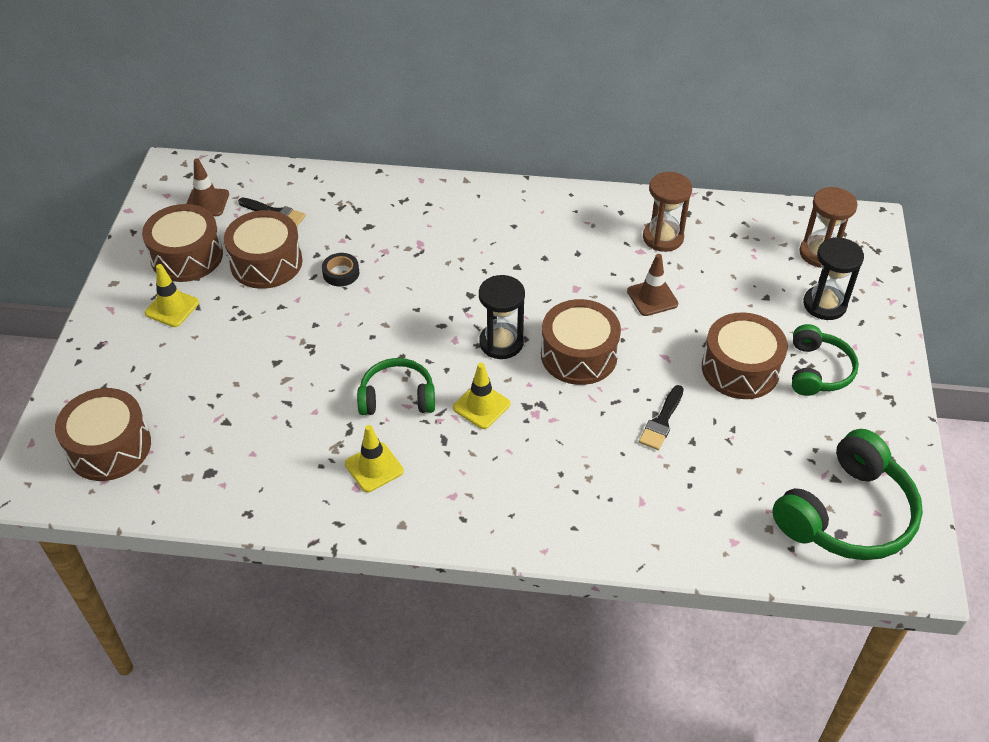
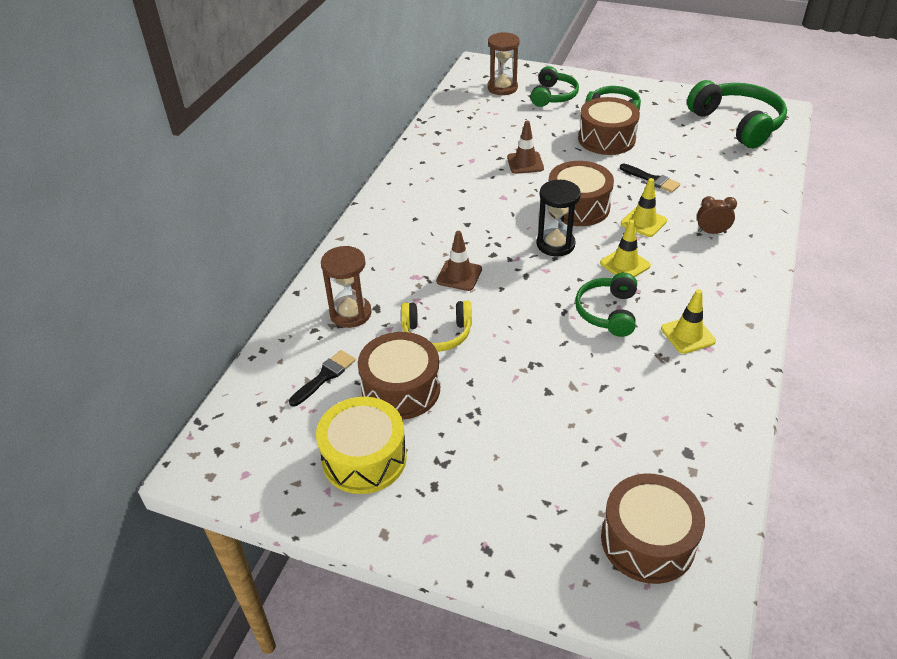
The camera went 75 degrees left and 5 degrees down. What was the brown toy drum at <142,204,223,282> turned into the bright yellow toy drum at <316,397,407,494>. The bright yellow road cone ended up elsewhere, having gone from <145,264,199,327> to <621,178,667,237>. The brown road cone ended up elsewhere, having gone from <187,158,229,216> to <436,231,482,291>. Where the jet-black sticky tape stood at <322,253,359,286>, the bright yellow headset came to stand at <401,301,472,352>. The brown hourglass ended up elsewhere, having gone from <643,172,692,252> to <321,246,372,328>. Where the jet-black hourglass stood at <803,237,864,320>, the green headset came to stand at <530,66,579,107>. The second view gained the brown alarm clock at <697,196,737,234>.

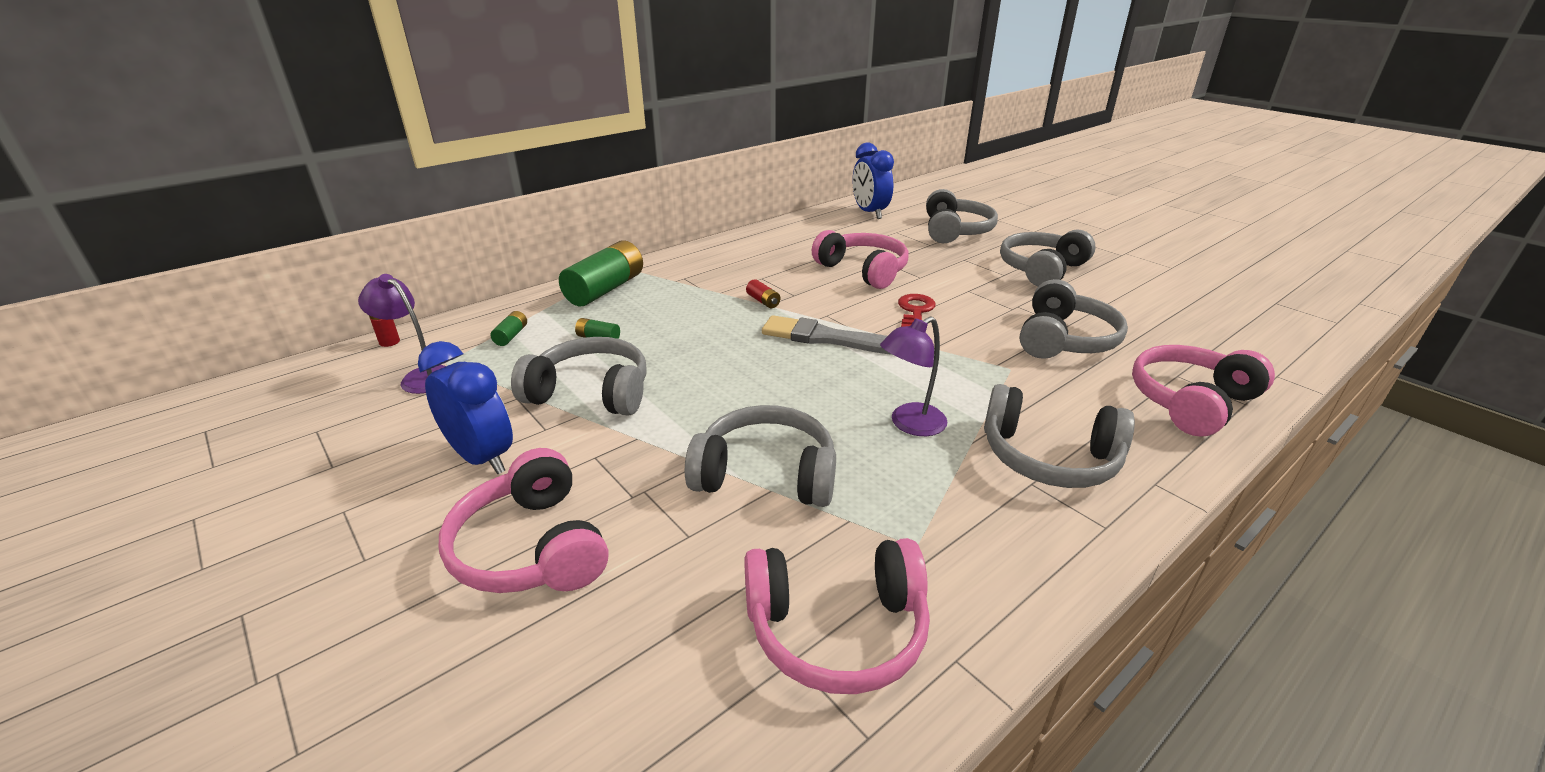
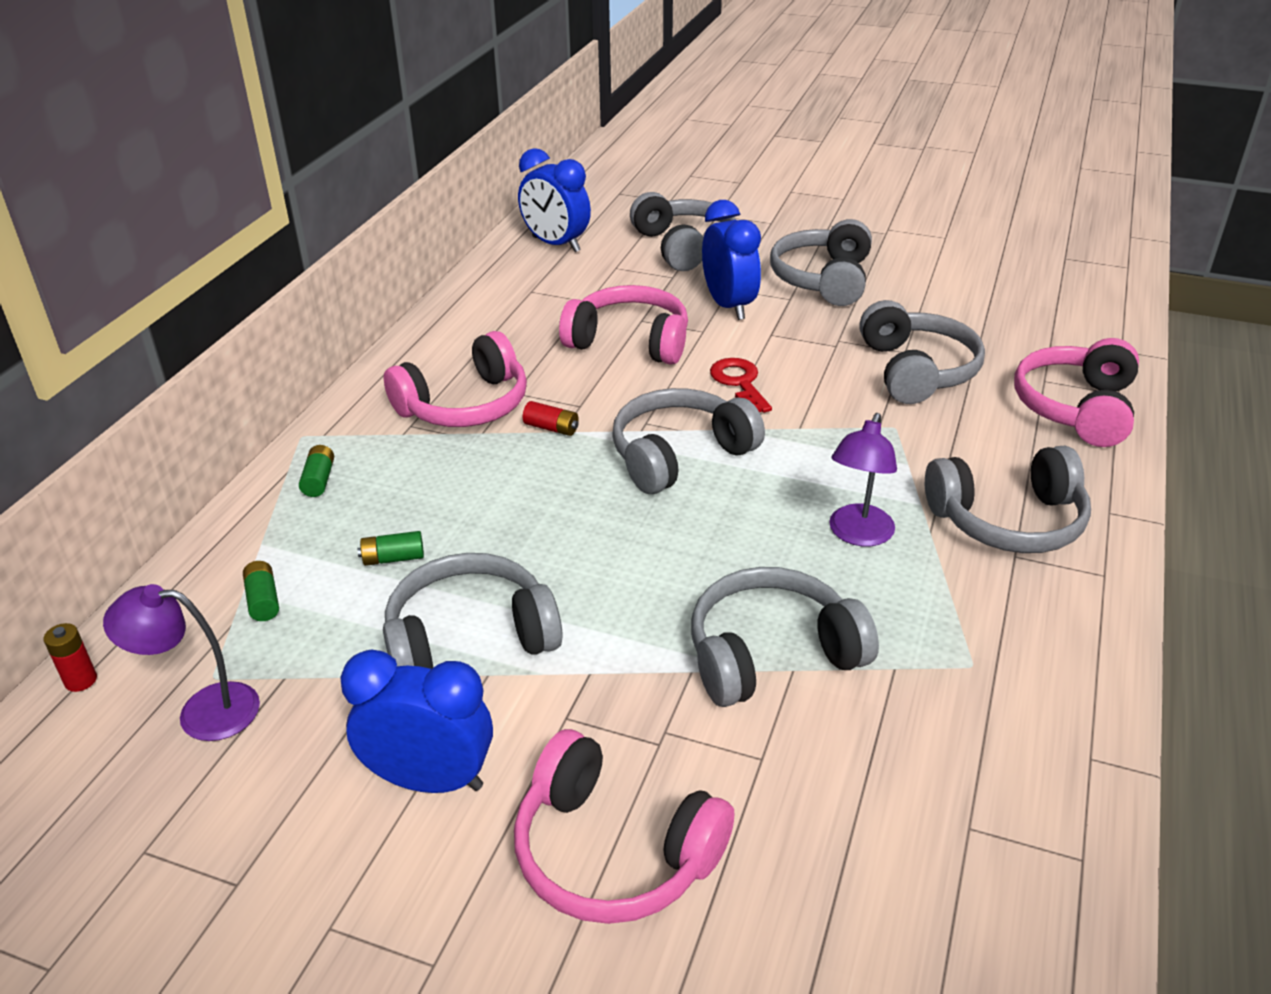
The camera went 30 degrees left and 5 degrees up. The size of the green power cell at <559,240,643,306> changed by a factor of 0.43. The rose-pink headset ended up elsewhere, having gone from <744,538,930,694> to <384,331,527,427>. Where the grey paint brush stood at <762,315,893,355>, the grey headset came to stand at <612,388,765,494>. The second view gained the royal blue alarm clock at <702,200,761,320>.

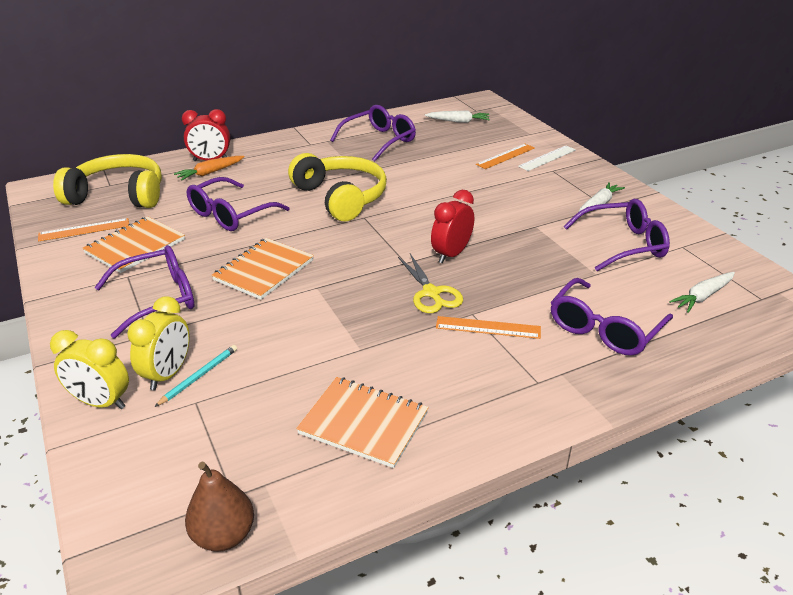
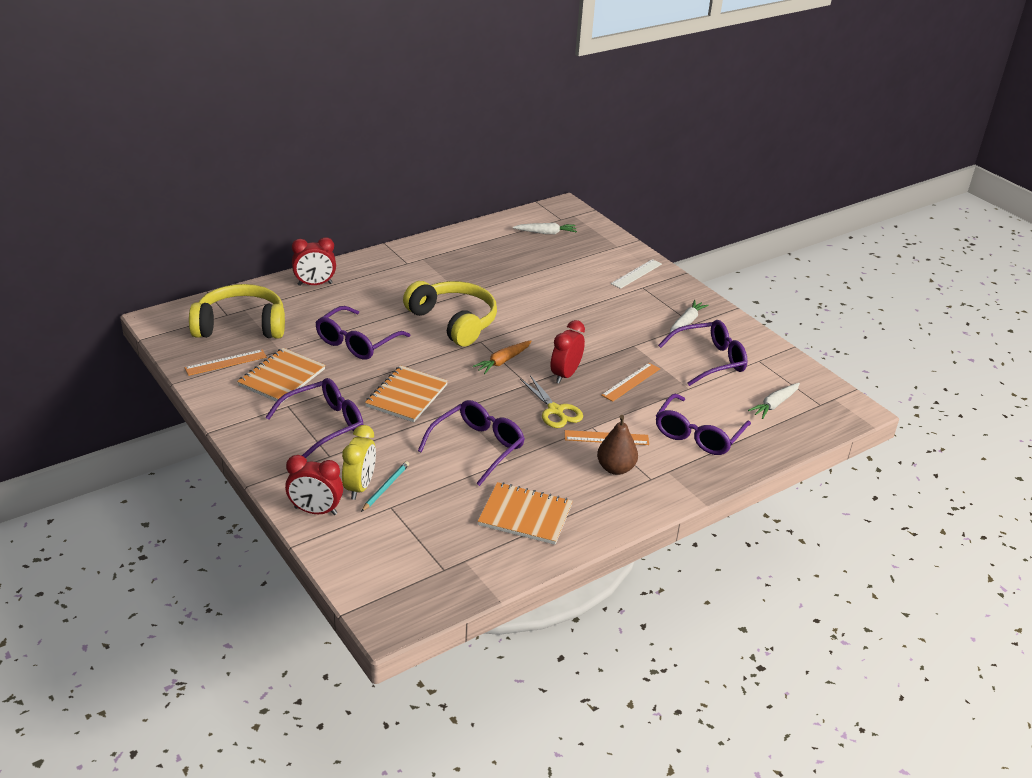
The camera went 10 degrees left and 0 degrees up. What was the bright yellow alarm clock at <50,330,129,409> turned into the crimson alarm clock at <285,455,343,515>. The orange toy carrot ended up elsewhere, having gone from <174,156,245,181> to <473,340,531,374>. The brown pear fruit ended up elsewhere, having gone from <185,462,254,551> to <597,415,638,475>. The violet spectacles ended up elsewhere, having gone from <330,105,416,162> to <418,400,525,486>. The orange ruler ended up elsewhere, having gone from <476,144,535,169> to <601,363,660,402>.

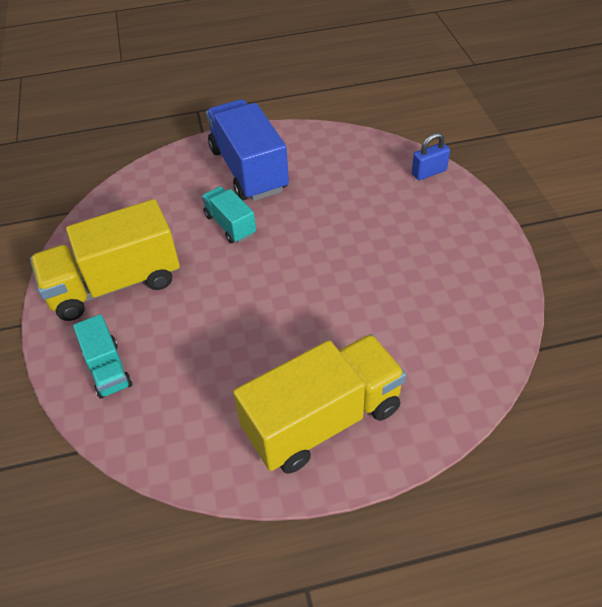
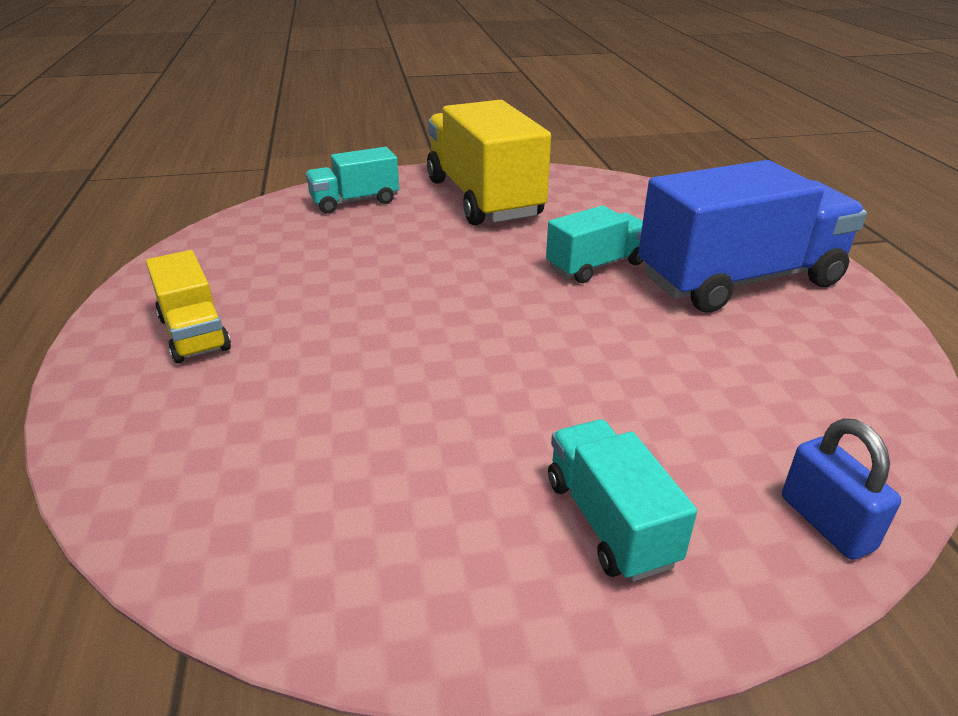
The camera went 90 degrees right and 15 degrees down. The size of the bright yellow toy truck at <233,334,406,474> changed by a factor of 0.52. The second view gained the aqua toy truck at <548,419,697,582>.

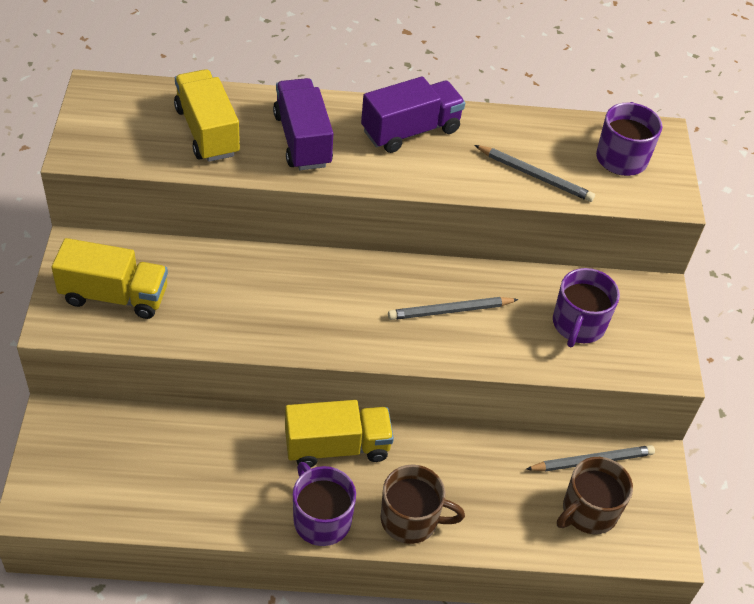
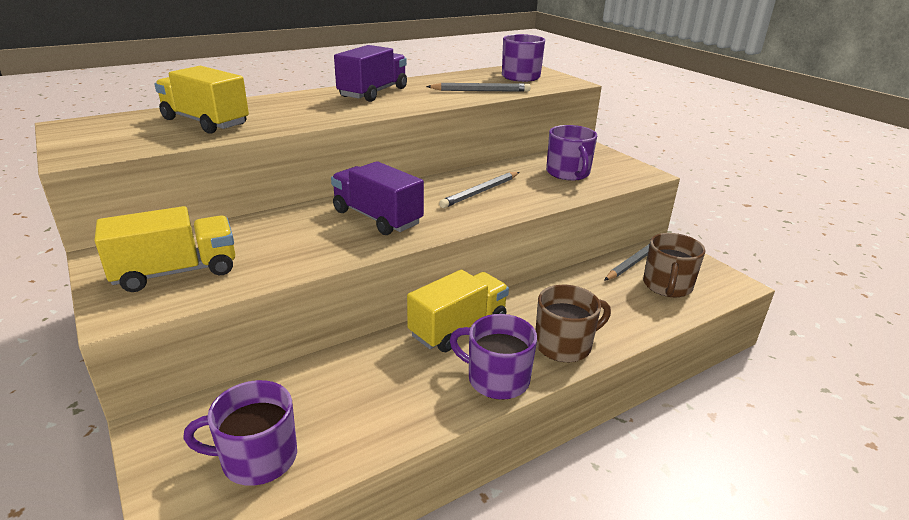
The camera went 30 degrees left and 20 degrees down. The violet toy truck ended up elsewhere, having gone from <273,78,334,170> to <331,161,424,235>. The second view gained the violet tea mug at <183,380,297,486>.

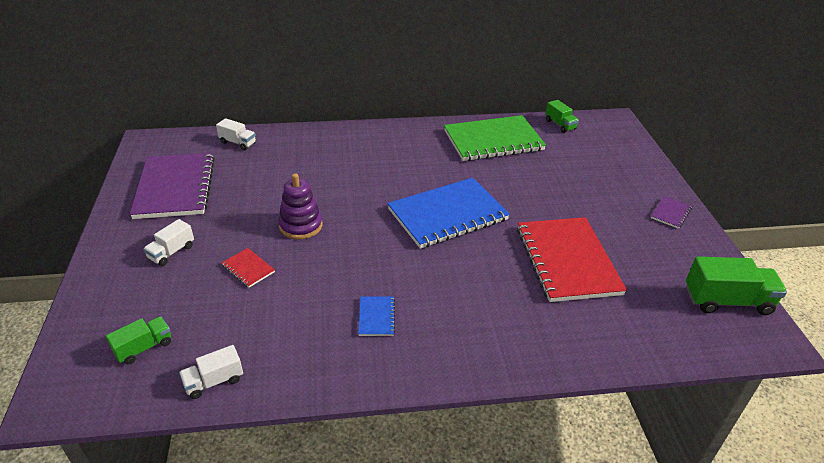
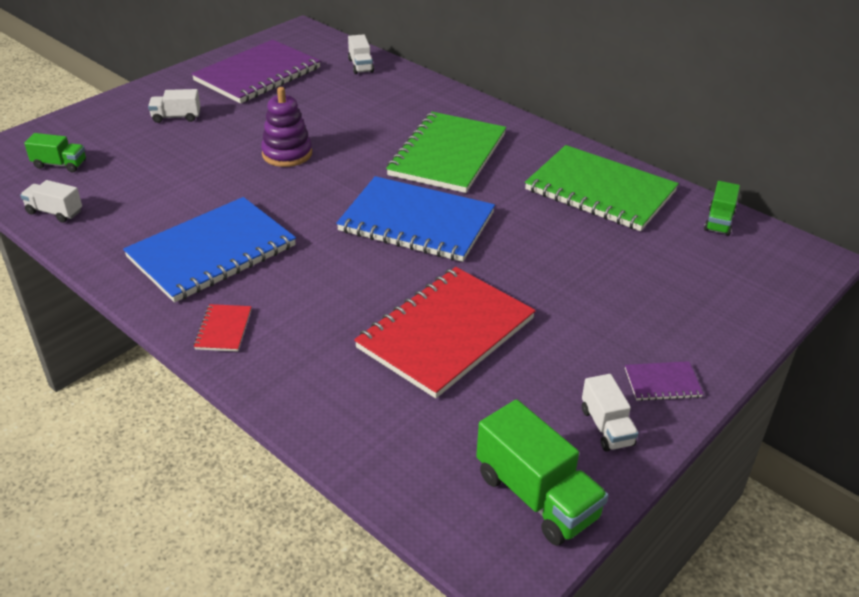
The camera went 50 degrees right and 0 degrees up. The crimson notepad ended up elsewhere, having gone from <222,248,275,287> to <194,304,251,352>. The size of the royal blue notepad at <358,297,395,336> changed by a factor of 2.43. The second view gained the green notepad at <386,112,506,193>. The second view gained the pure white toy truck at <582,374,639,452>.

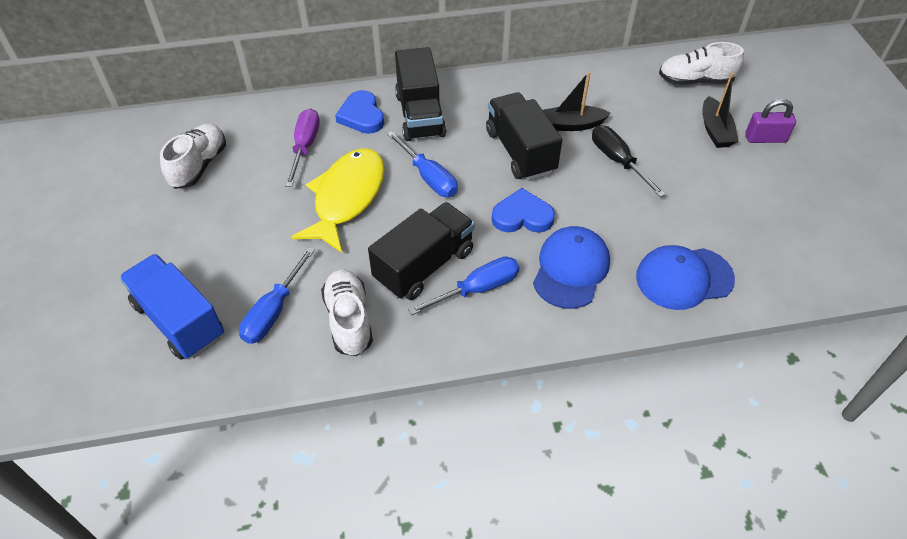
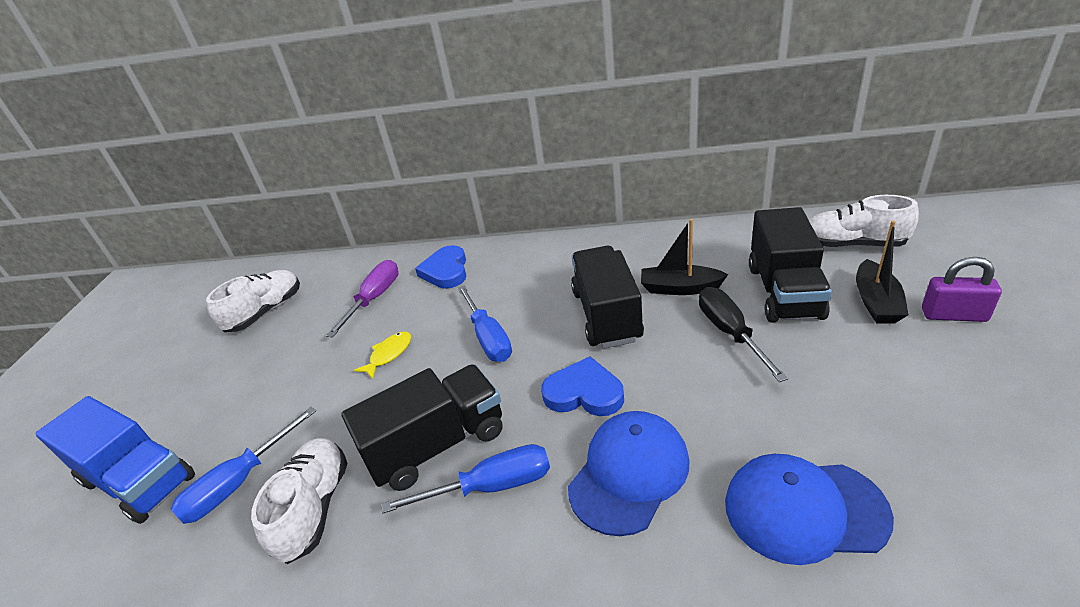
The camera went 20 degrees right and 15 degrees down. The royal blue toy truck at <119,254,224,360> ended up facing another way, 150 degrees clockwise from before. The size of the bright yellow toy fish at <291,148,385,253> changed by a factor of 0.42. The jet-black toy truck ended up elsewhere, having gone from <395,47,446,141> to <749,207,832,323>.

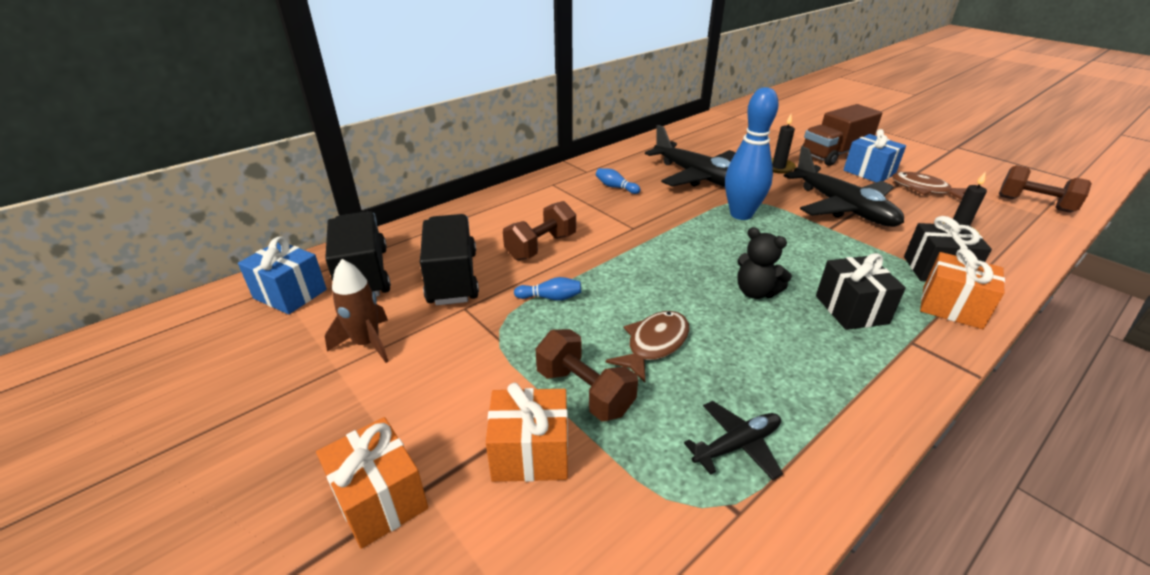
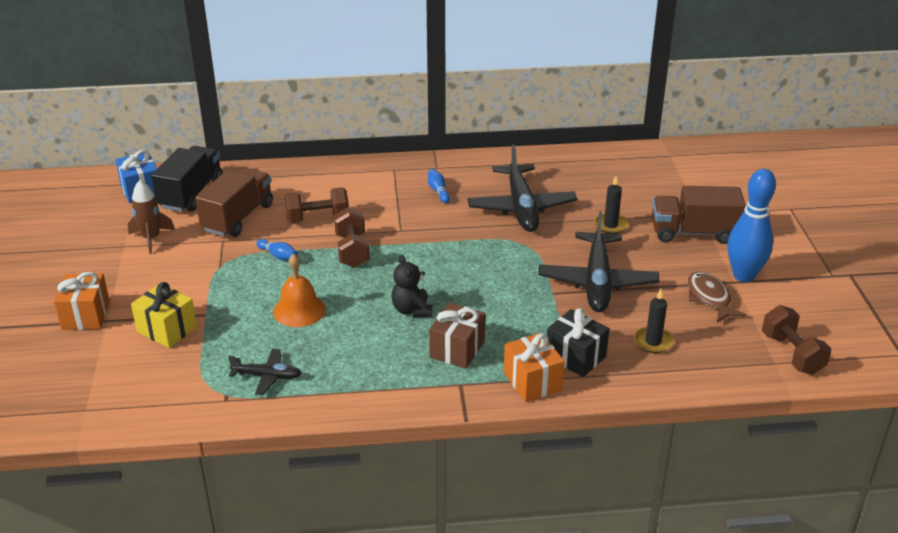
The camera went 35 degrees right and 0 degrees up. What was the jet-black toy truck at <420,214,479,305> turned into the brown toy truck at <195,168,273,237>. What was the orange wrapped gift at <486,383,568,482> turned into the bright yellow wrapped gift at <131,282,197,348>. The brown free weight ended up elsewhere, having gone from <536,329,638,421> to <334,207,370,268>. Where the brown toy fish stood at <606,311,689,383>, the orange bell came to stand at <273,253,326,327>. The royal blue bowling pin ended up elsewhere, having gone from <725,87,779,220> to <728,169,776,282>. What was the jet-black wrapped gift at <816,253,906,330> turned into the brown wrapped gift at <429,302,485,369>. The second view lost the royal blue wrapped gift at <844,129,906,182>.

